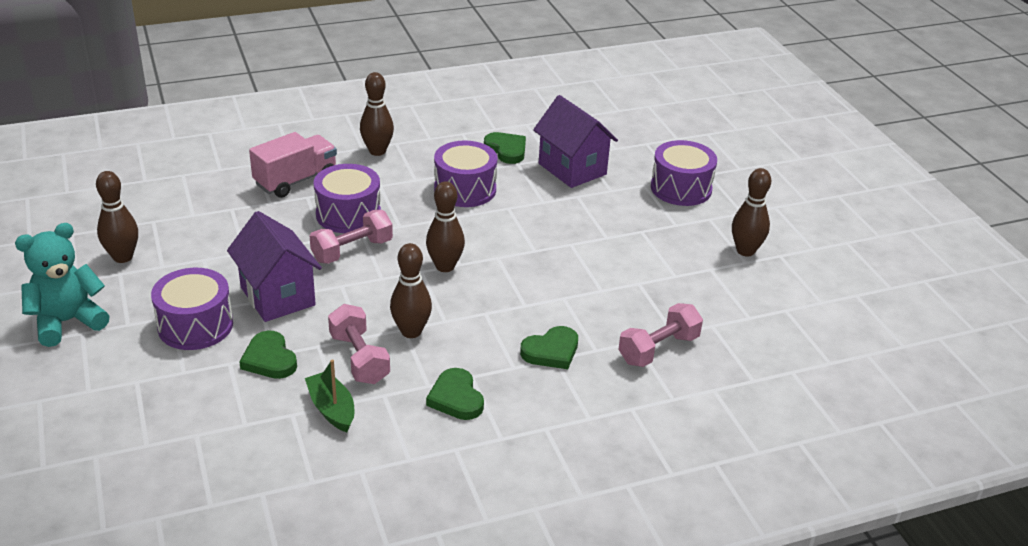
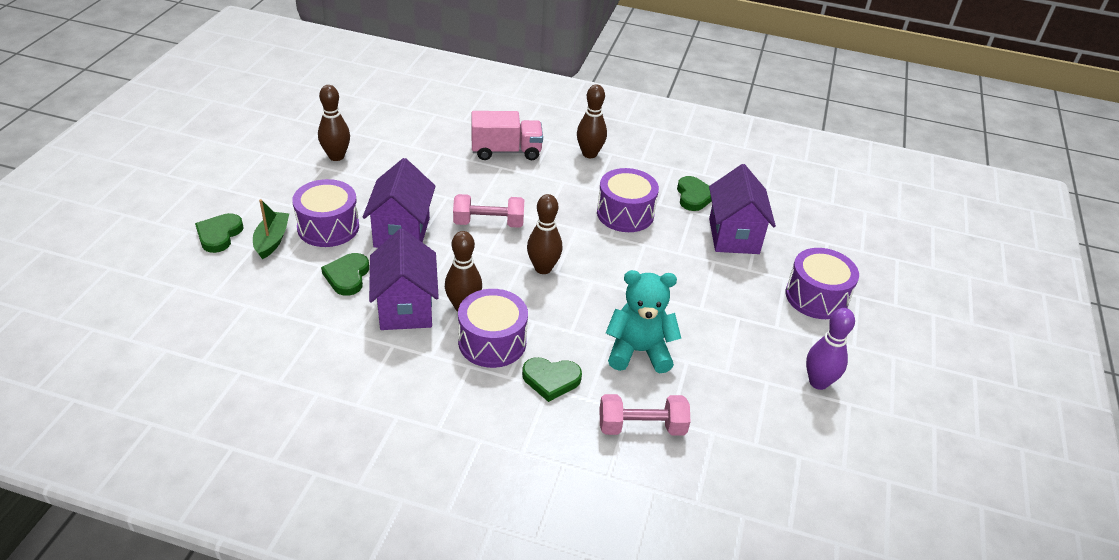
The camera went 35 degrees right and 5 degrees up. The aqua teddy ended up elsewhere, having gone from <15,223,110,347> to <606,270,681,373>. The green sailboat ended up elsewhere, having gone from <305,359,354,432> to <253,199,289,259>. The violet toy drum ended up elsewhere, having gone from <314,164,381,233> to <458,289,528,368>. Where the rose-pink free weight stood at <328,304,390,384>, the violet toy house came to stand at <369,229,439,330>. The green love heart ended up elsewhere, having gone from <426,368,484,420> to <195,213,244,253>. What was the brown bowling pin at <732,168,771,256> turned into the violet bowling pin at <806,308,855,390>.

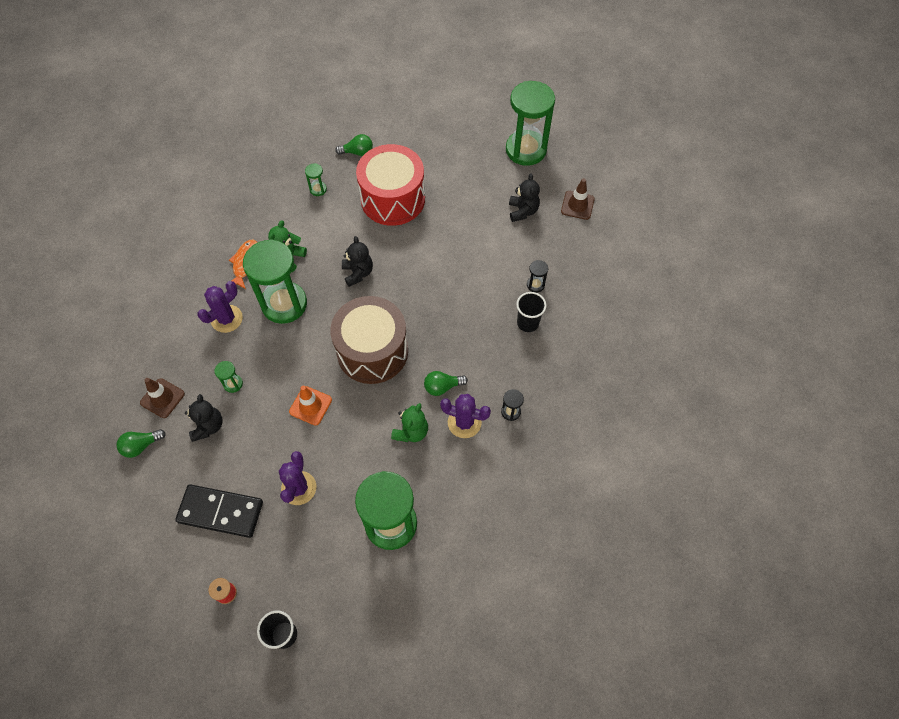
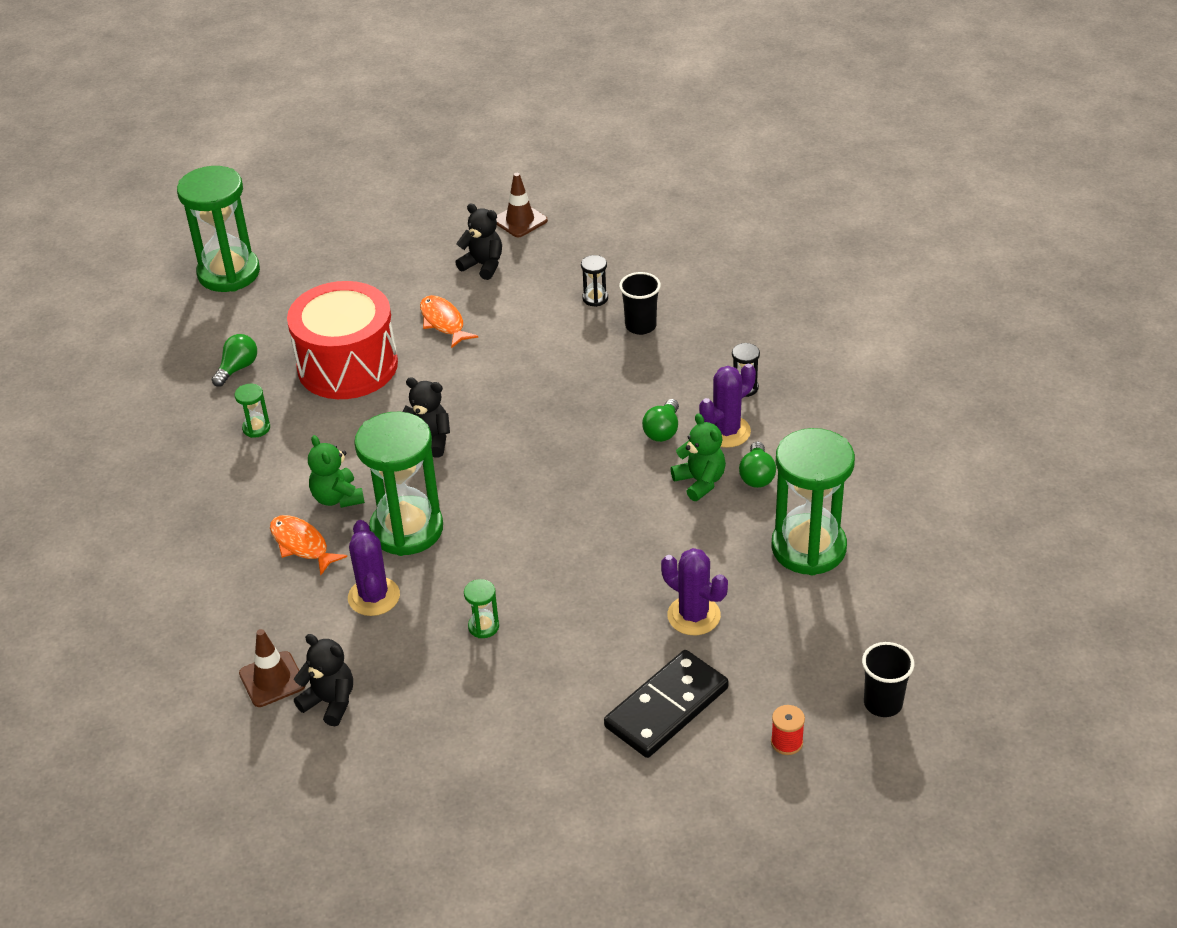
The camera went 55 degrees left and 20 degrees down. The green bulb ended up elsewhere, having gone from <116,429,166,458> to <739,442,776,488>. The brown road cone ended up elsewhere, having gone from <140,378,185,418> to <239,629,305,707>. The jet-black teddy ended up elsewhere, having gone from <185,394,223,442> to <294,634,353,726>. The second view lost the orange road cone at <289,386,332,426>. The second view lost the brown toy drum at <330,296,408,384>. The green hourglass ended up elsewhere, having gone from <506,81,555,166> to <177,166,260,292>. The second view gained the orange toy fish at <420,295,478,348>.

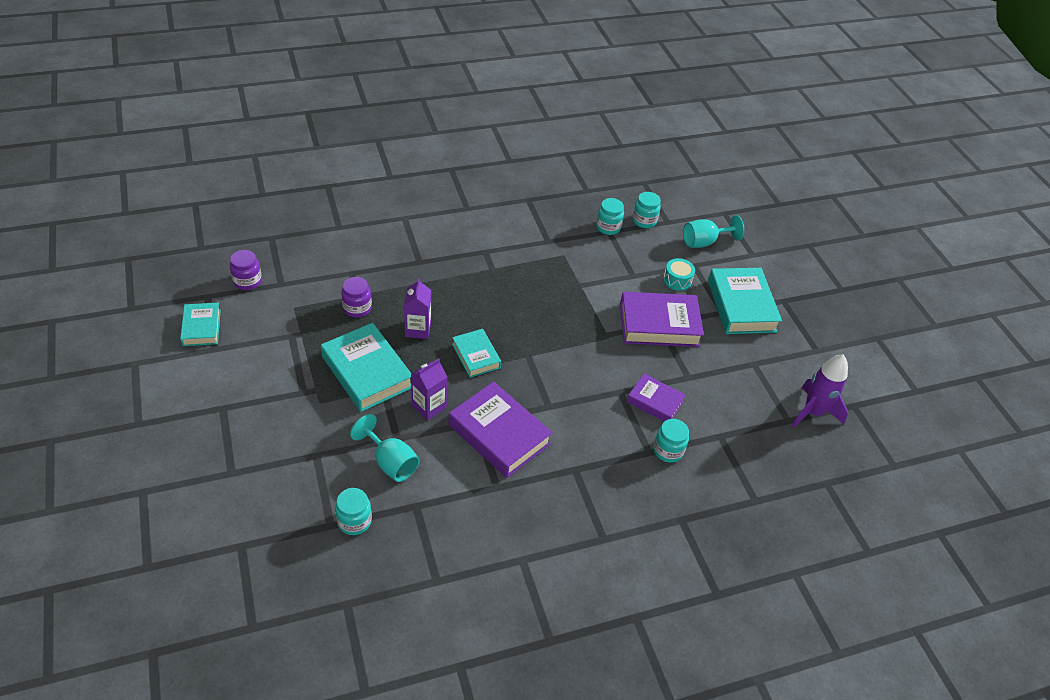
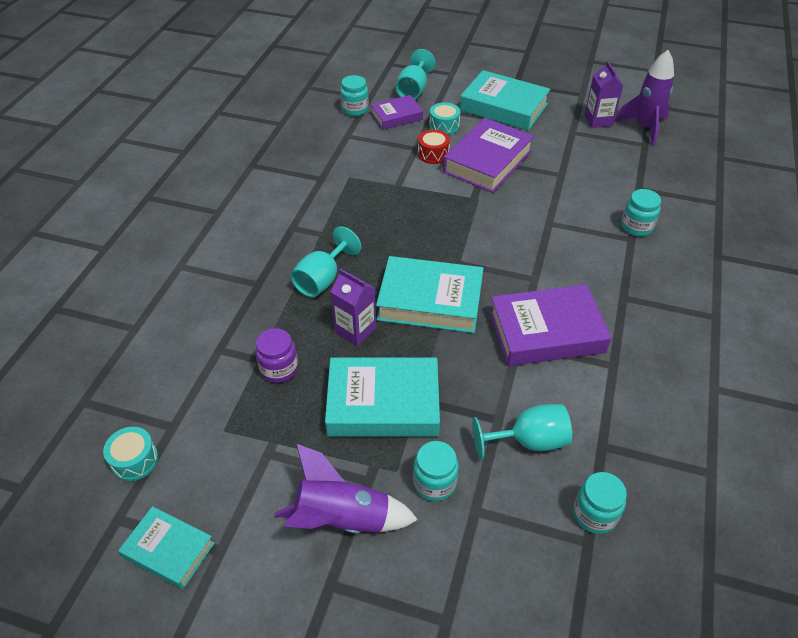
The camera went 50 degrees left and 0 degrees up. Where the violet jar stood at <230,250,262,290>, the aqua toy drum came to stand at <103,427,158,481>. The violet milk carton ended up elsewhere, having gone from <411,359,447,421> to <585,61,623,128>. The size of the aqua book at <452,329,501,378> changed by a factor of 1.71. The aqua jar ended up elsewhere, having gone from <596,198,624,235> to <413,441,459,501>. The violet book ended up elsewhere, having gone from <627,374,686,422> to <371,95,423,130>. The second view gained the violet rocket at <274,444,418,534>. The second view gained the aqua wine glass at <291,227,361,298>. The second view gained the crimson toy drum at <418,129,450,164>.

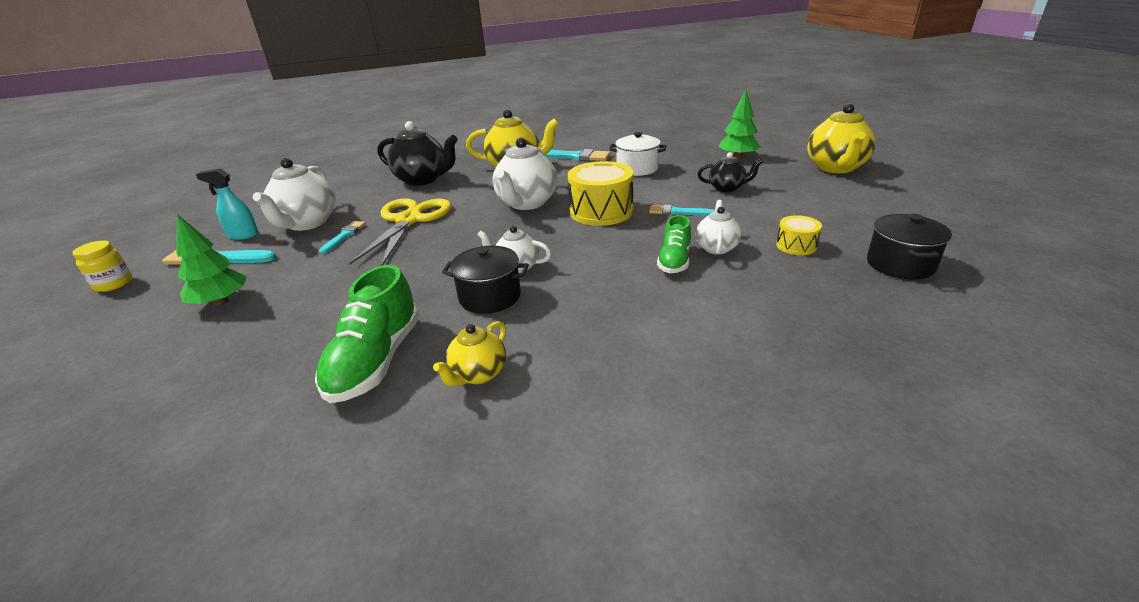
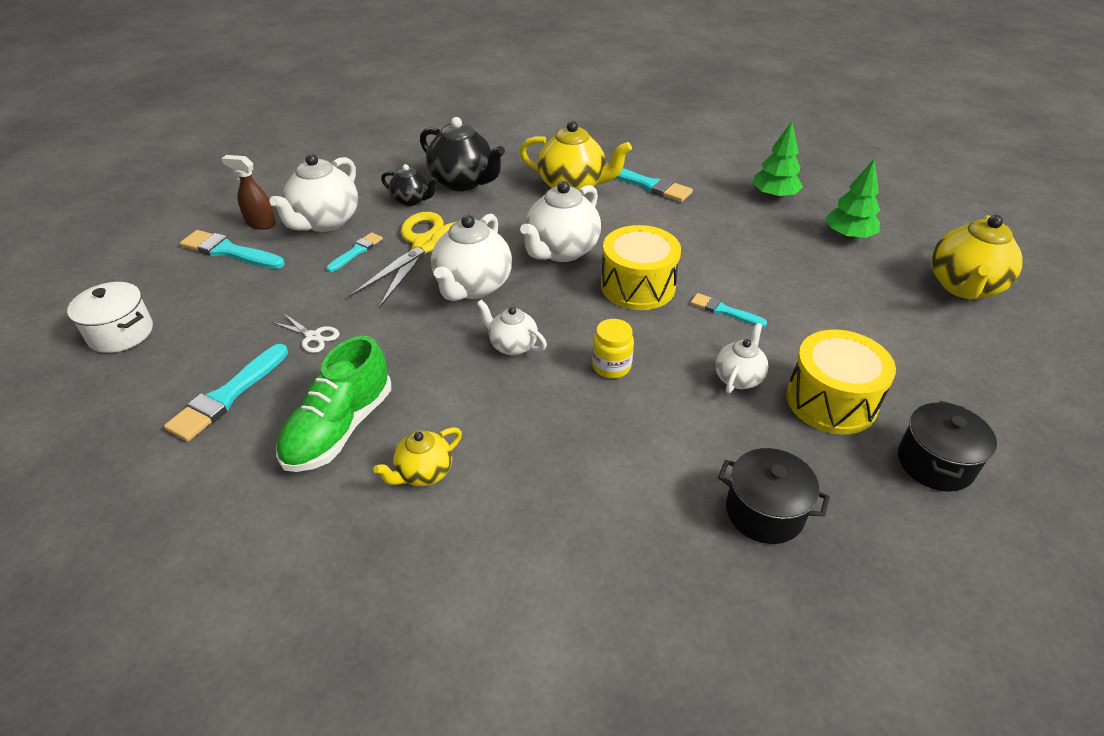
The camera went 15 degrees right and 10 degrees up. The bright yellow jar ended up elsewhere, having gone from <72,240,132,292> to <592,319,634,378>. The green toy tree ended up elsewhere, having gone from <176,214,247,306> to <753,122,803,199>. What was the aqua spray bottle at <196,168,259,240> turned into the brown spray bottle at <221,155,276,230>. The jet-black pot ended up elsewhere, having gone from <442,246,529,314> to <718,448,830,544>. The pure white pot ended up elsewhere, having gone from <609,132,667,176> to <67,282,153,353>. The second view lost the green lace-up shoe at <657,215,691,273>. The jet-black tea pot ended up elsewhere, having gone from <698,152,763,192> to <381,164,438,206>. The size of the bright yellow toy drum at <776,215,822,255> changed by a factor of 1.95. The second view gained the aqua paint brush at <164,344,288,441>. The second view gained the pure white scissors at <272,313,340,353>. The second view gained the pure white tea pot at <431,214,512,301>.

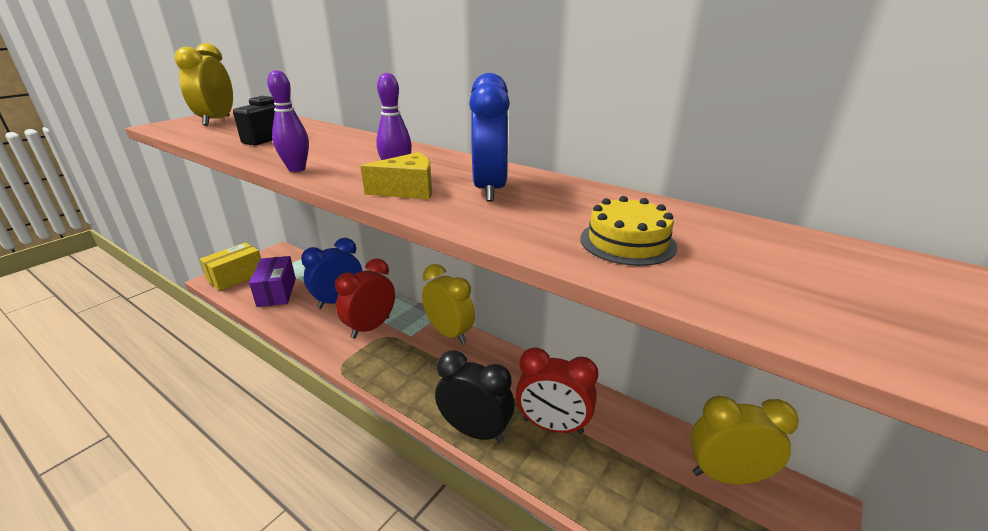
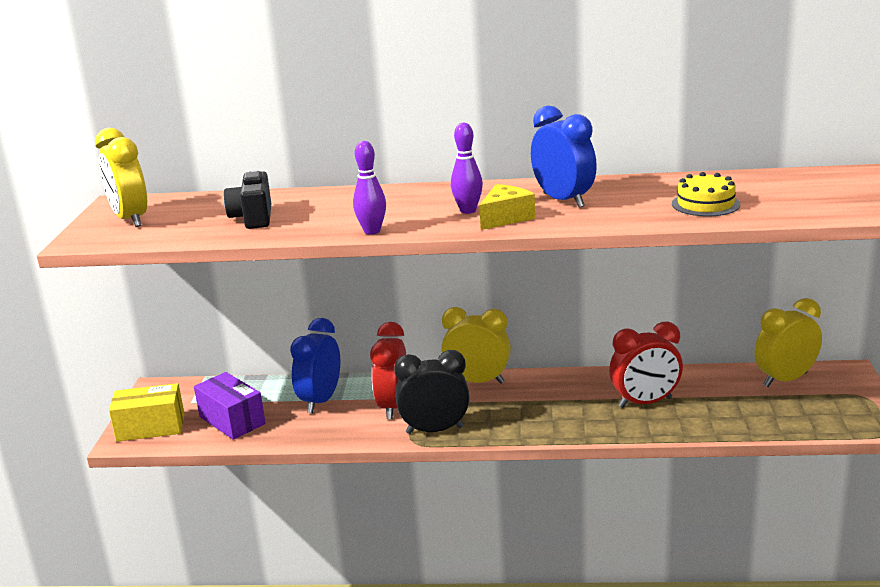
The camera went 30 degrees left and 5 degrees down. The bright yellow package at <200,242,261,291> ended up facing another way, 75 degrees clockwise from before. The jet-black alarm clock ended up elsewhere, having gone from <435,350,515,443> to <394,350,470,434>.

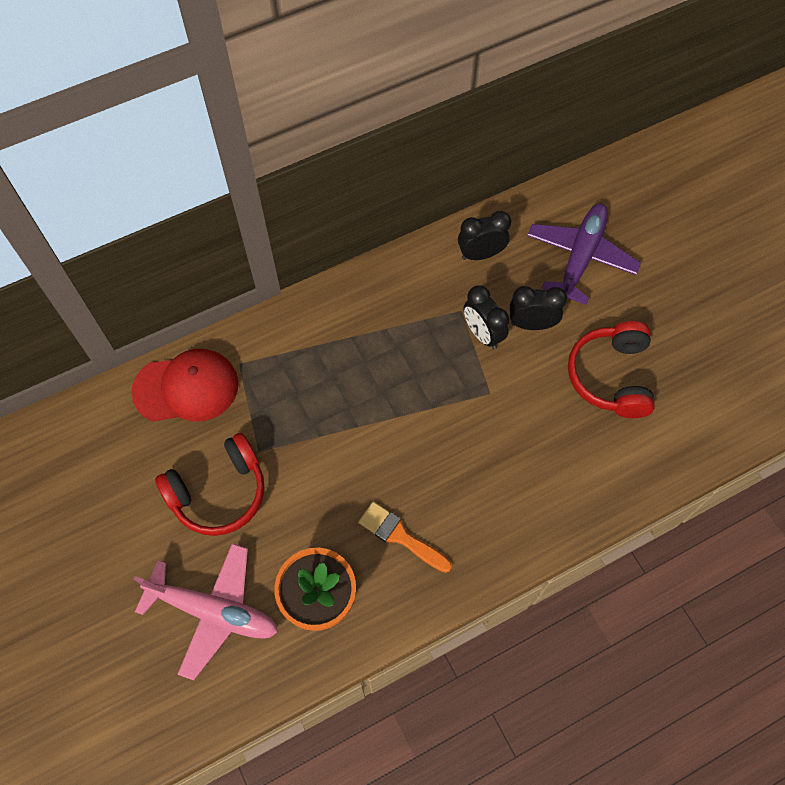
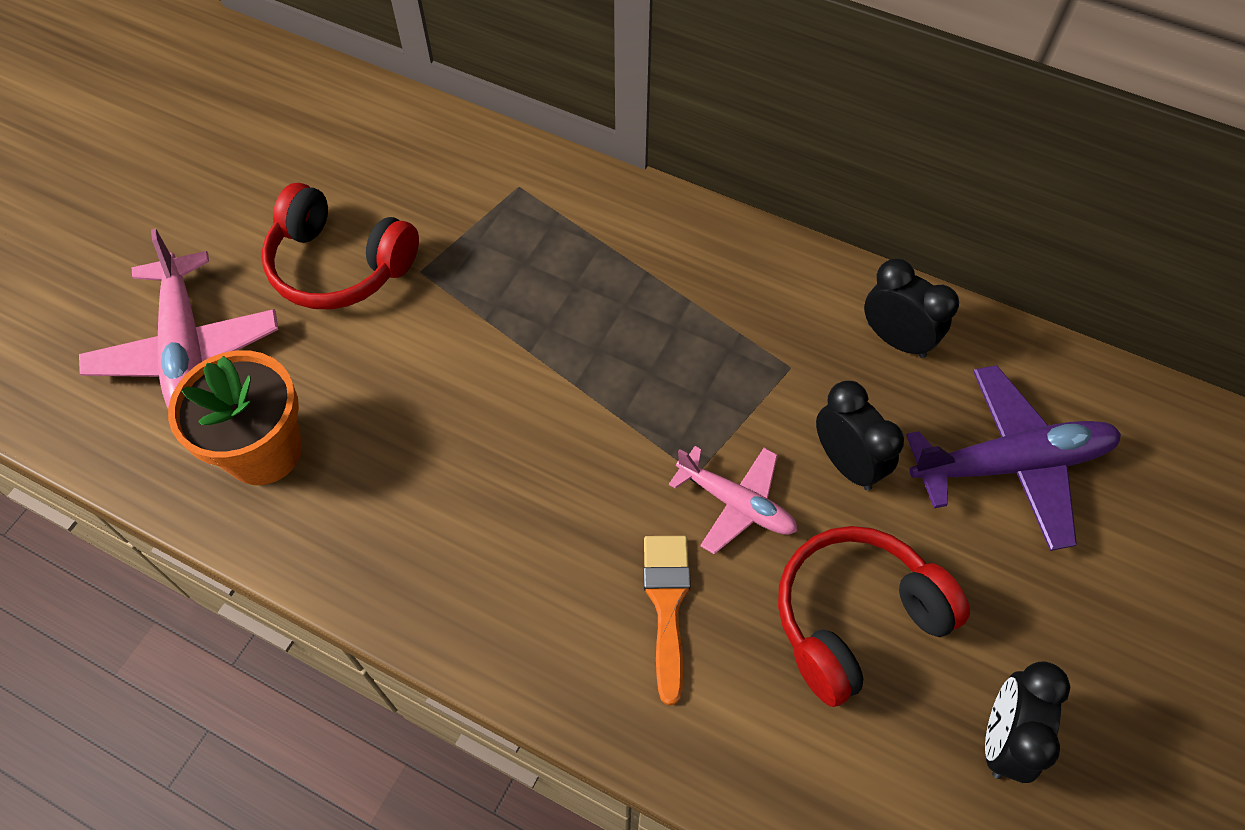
The camera went 55 degrees right and 5 degrees down. The second view lost the crimson baseball cap at <132,349,238,422>. The orange paint brush ended up elsewhere, having gone from <358,502,452,573> to <644,536,691,705>. The jet-black alarm clock ended up elsewhere, having gone from <464,285,509,349> to <985,661,1070,783>. The second view gained the rose-pink plane at <669,446,798,554>.

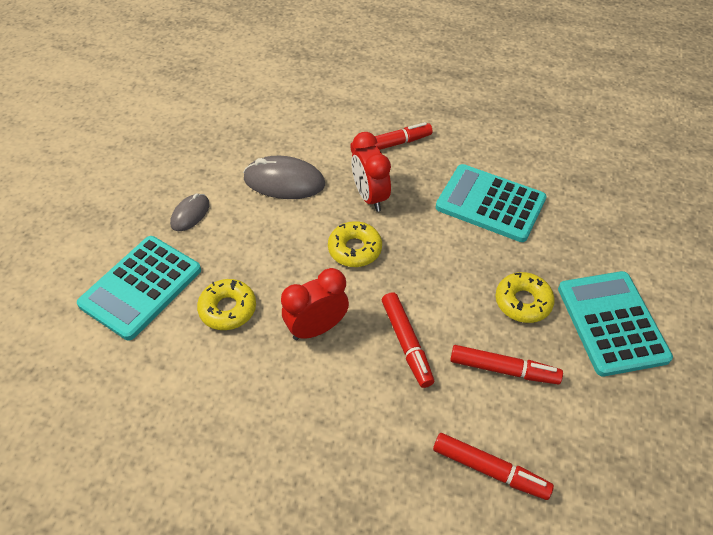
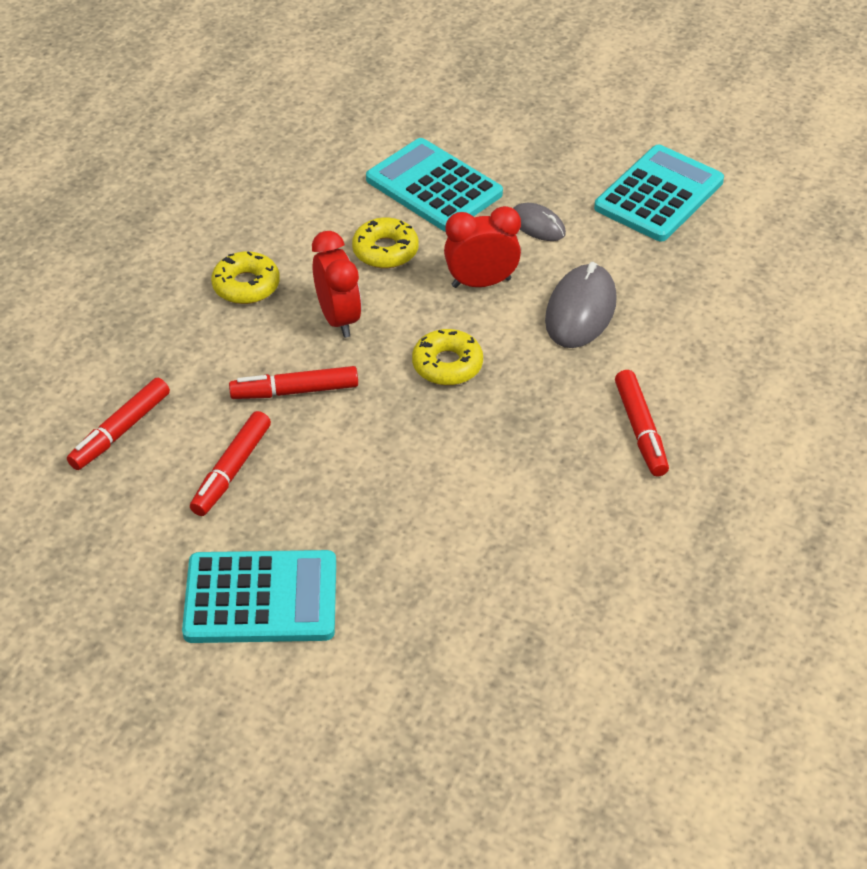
The camera went 100 degrees right and 5 degrees down. The crimson alarm clock ended up elsewhere, having gone from <351,132,391,212> to <444,206,521,288>. The aqua pocket calculator ended up elsewhere, having gone from <436,164,546,242> to <594,145,724,241>. The bright yellow doughnut ended up elsewhere, having gone from <495,272,555,323> to <211,251,280,304>.

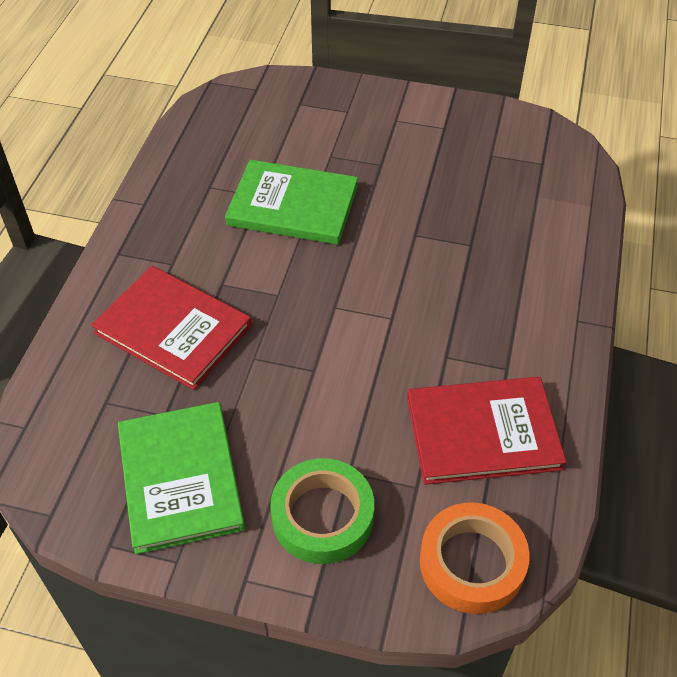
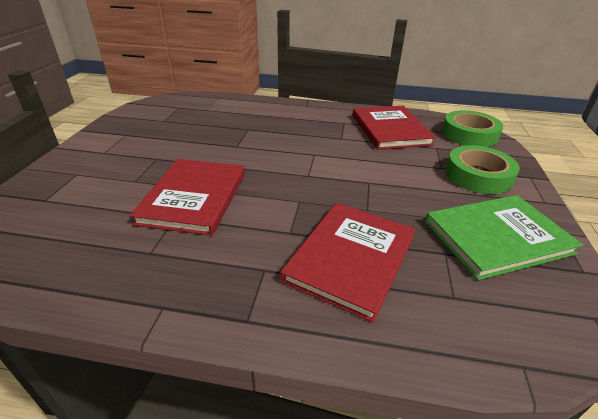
The camera went 95 degrees left and 15 degrees down. What was the green book at <225,160,358,245> turned into the crimson book at <130,159,245,236>. What was the orange sticky tape at <420,502,530,614> turned into the green sticky tape at <442,110,503,147>.

